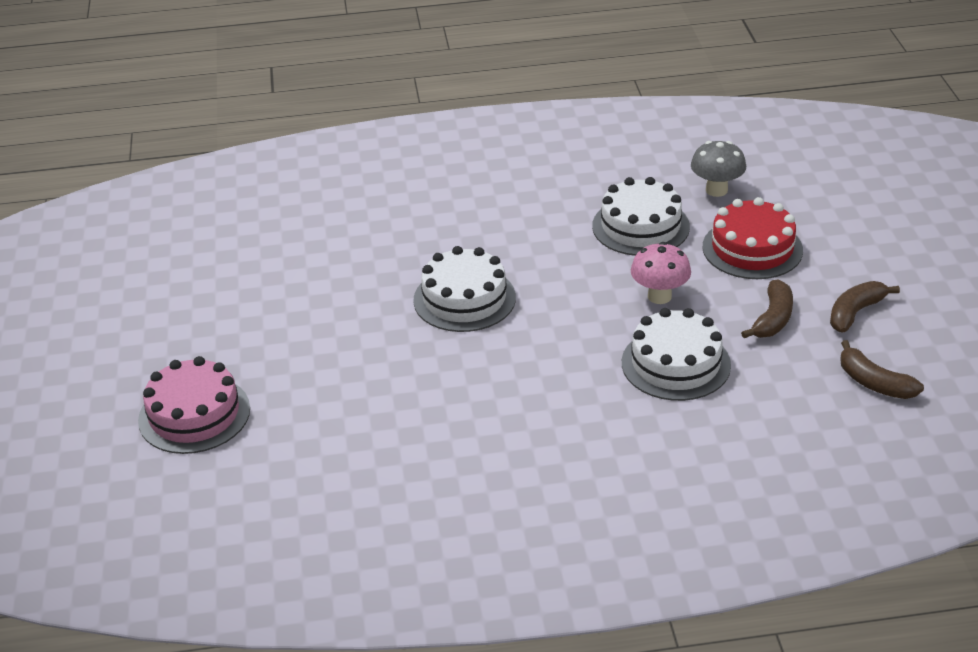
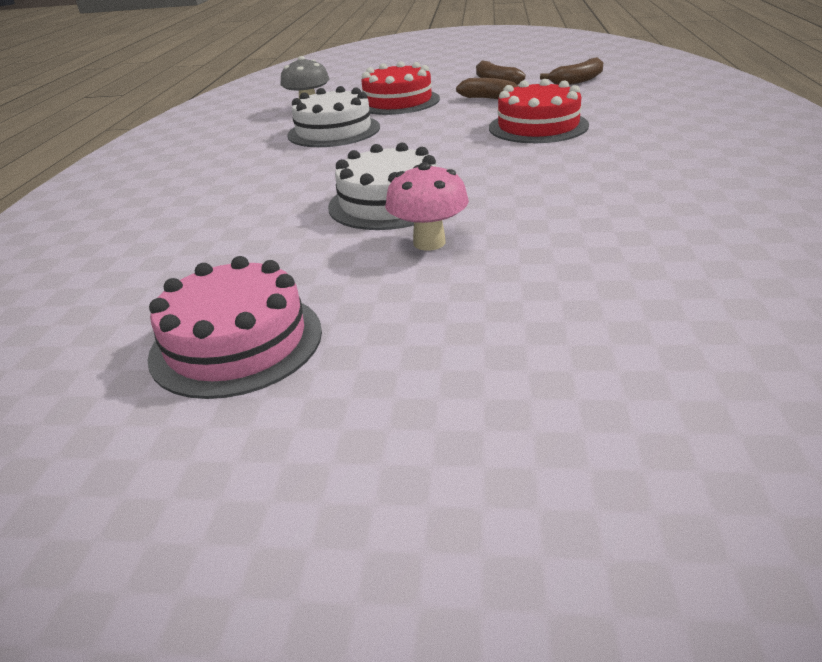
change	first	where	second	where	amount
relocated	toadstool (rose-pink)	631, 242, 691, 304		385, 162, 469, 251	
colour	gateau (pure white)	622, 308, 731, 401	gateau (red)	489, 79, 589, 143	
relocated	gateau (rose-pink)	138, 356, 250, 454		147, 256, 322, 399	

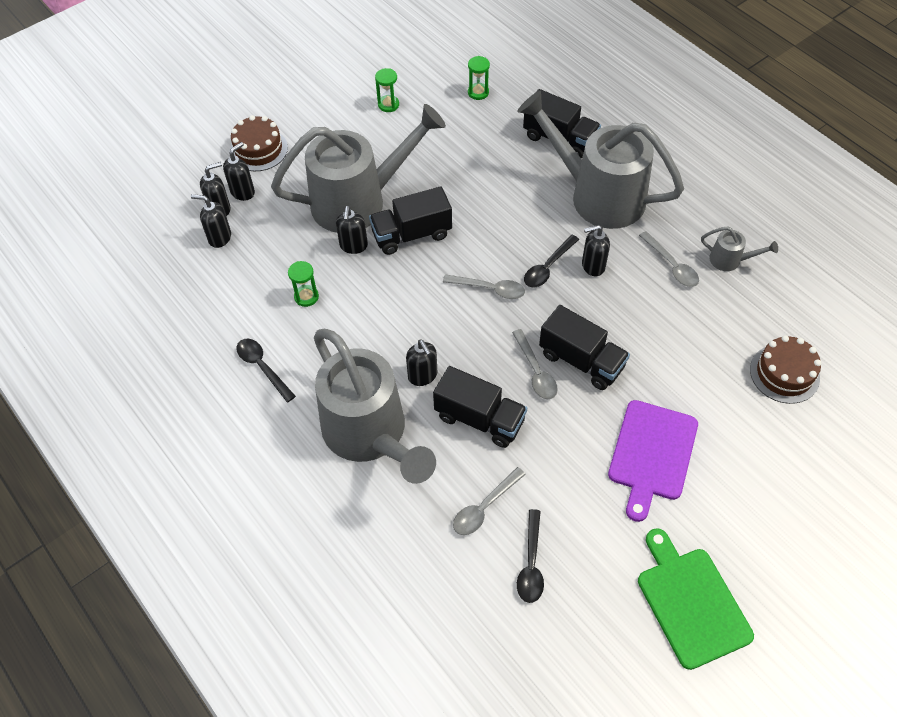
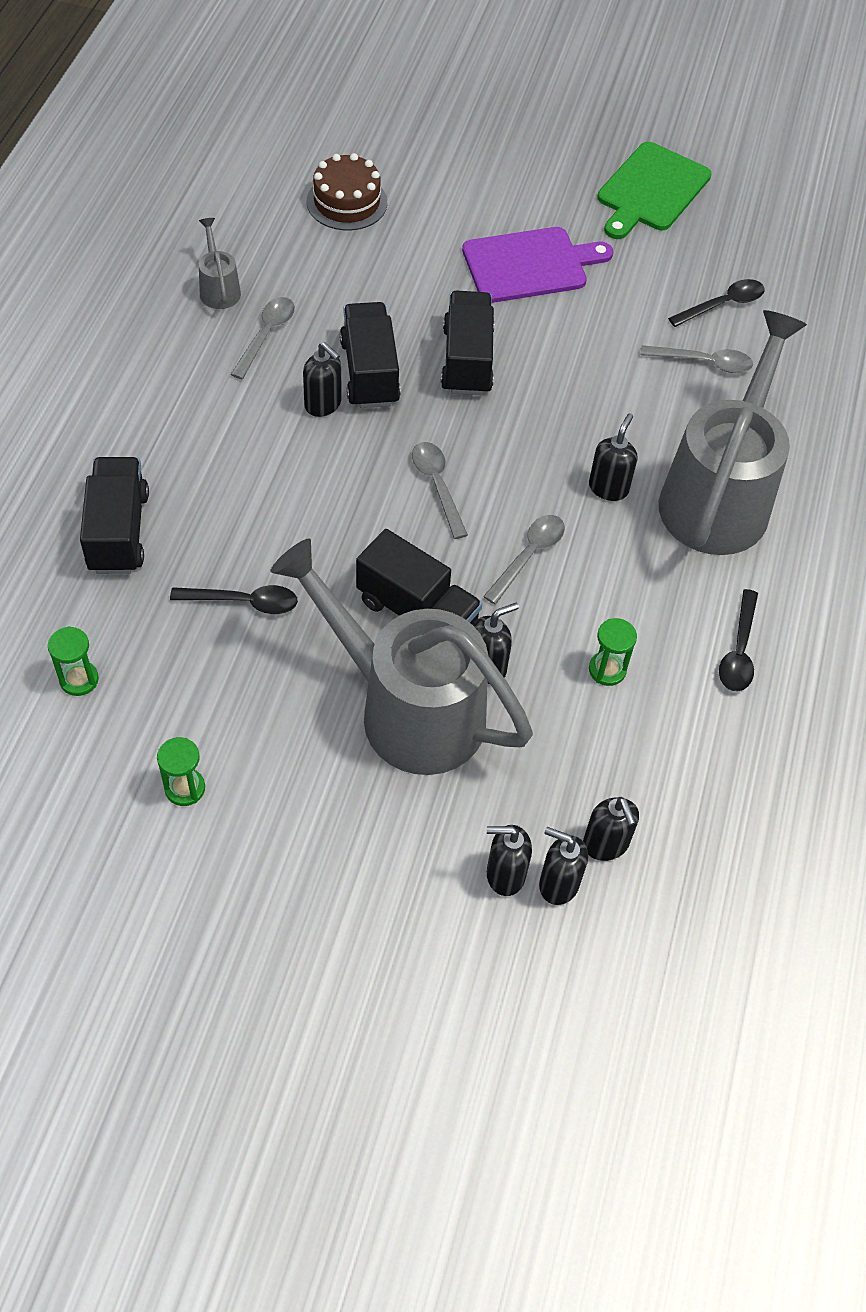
change	first	where	second	where	amount
missing	watering can (gray)	518, 91, 684, 229			
missing	gateau (brown)	230, 115, 288, 171			
relocated	tablespoon (jet-black)	524, 235, 579, 287		170, 585, 298, 614	
relocated	tablespoon (gray)	512, 329, 558, 399		483, 515, 565, 604	
relocated	truck (jet-black)	433, 366, 527, 448		340, 302, 401, 408	

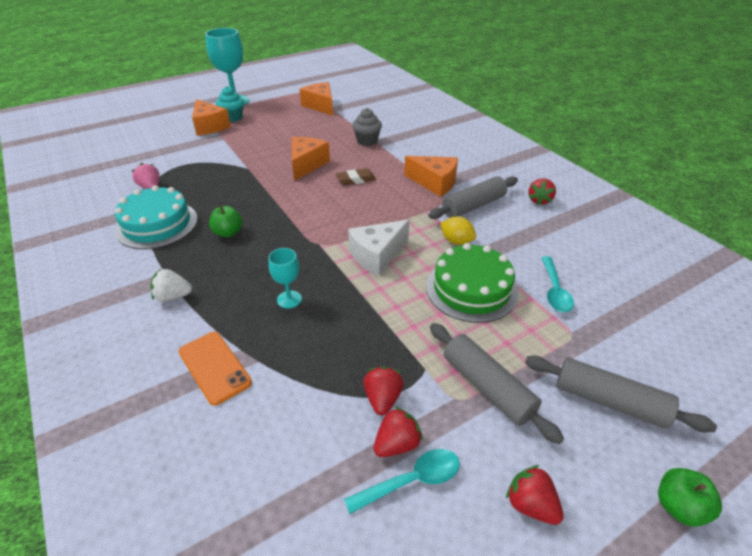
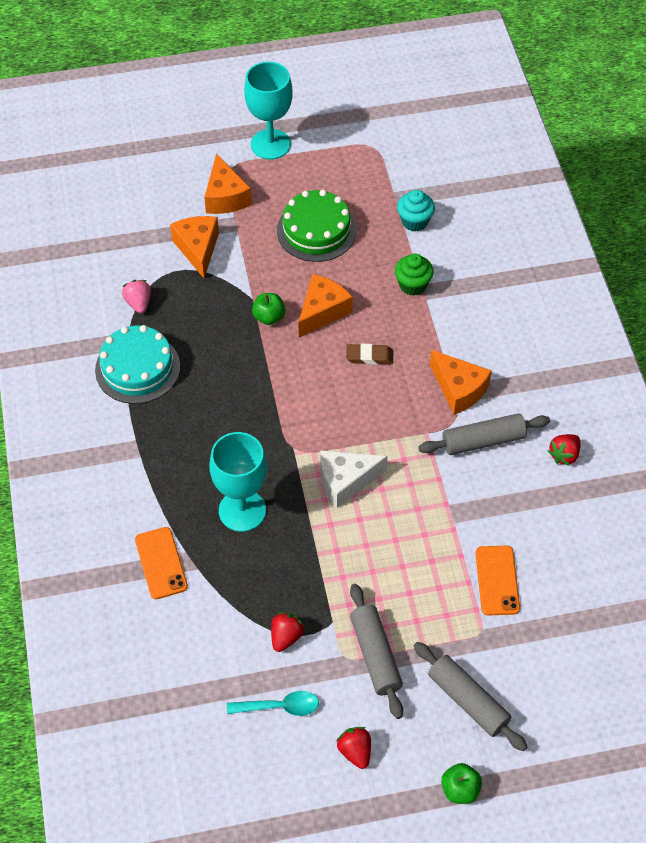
change	first	where	second	where	amount
relocated	cheese wedge (orange-coloured)	300, 82, 333, 116		170, 216, 219, 278	
relocated	muffin (turquoise)	216, 86, 244, 122		397, 190, 435, 232	
colour	muffin (gray)	352, 108, 382, 146	muffin (green)	395, 254, 434, 296	
relocated	apple fruit (green)	209, 205, 243, 237		252, 293, 285, 325	
missing	lemon (bright yellow)	440, 216, 476, 245			
relocated	gateau (green)	426, 243, 518, 323		277, 190, 356, 262	
size	wine glass (turquoise)	268, 248, 302, 309		210, 432, 267, 532	x1.99
exchanged	tablespoon (turquoise)	541, 256, 574, 312	phone (orange-coloured)	475, 546, 520, 616	
missing	berry (pure white)	150, 269, 192, 302			
missing	berry (red)	373, 407, 423, 457			

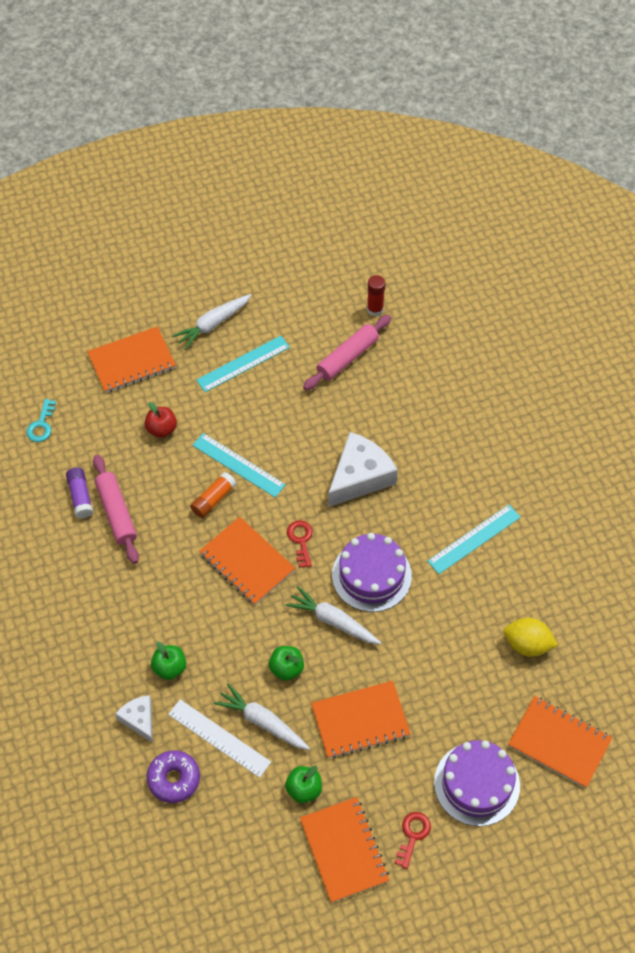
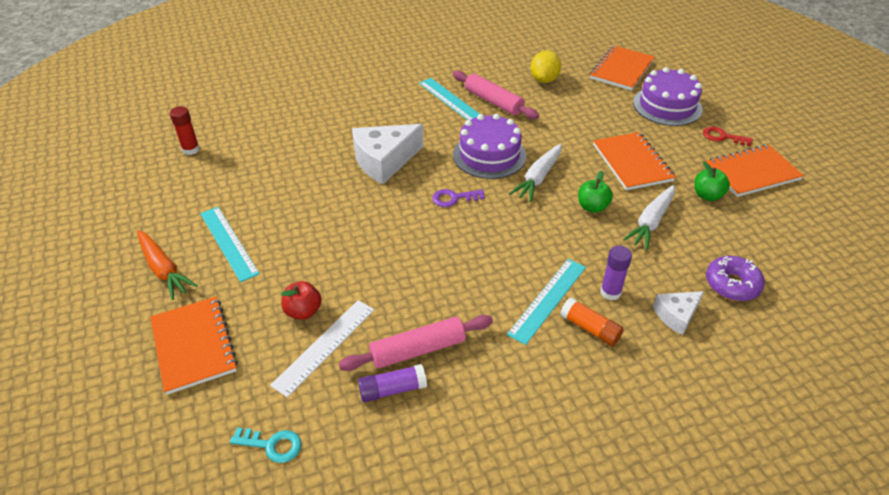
change	first	where	second	where	amount
colour	root vegetable (pure white)	172, 294, 252, 350	root vegetable (orange-coloured)	137, 230, 198, 300	
relocated	pastry roller (rose-pink)	303, 315, 391, 390		453, 71, 539, 119	
spun	cheese wedge (pure white)	328, 432, 398, 507		352, 124, 423, 184	75 degrees counterclockwise
relocated	straightedge (turquoise)	192, 433, 286, 498		507, 259, 586, 345	
relocated	glue stick (orange-coloured)	190, 472, 237, 518		560, 297, 624, 346	
missing	notebook (orange-coloured)	199, 517, 295, 605			
colour	key (red)	287, 520, 313, 568	key (purple)	432, 189, 485, 207	
exchanged	apple fruit (green)	151, 641, 186, 680	glue stick (purple)	600, 245, 632, 300	
relocated	straightedge (pure white)	168, 699, 271, 778		270, 300, 374, 397	

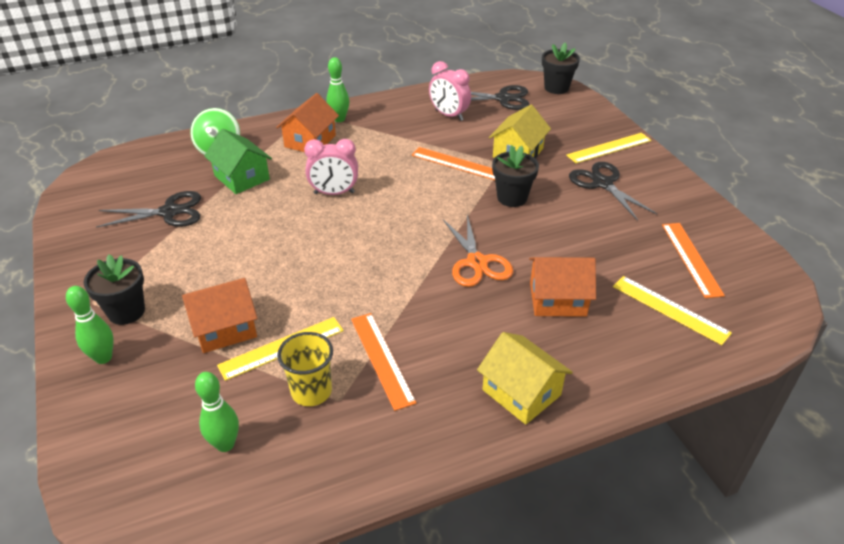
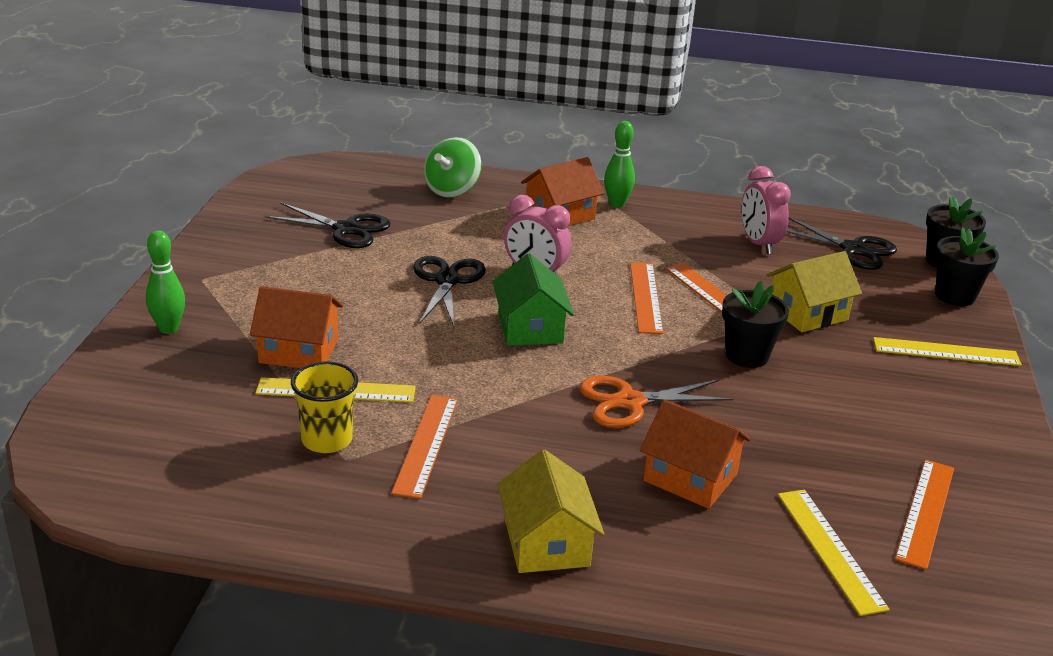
change	first	where	second	where	amount
relocated	house (green)	204, 129, 272, 194		492, 253, 574, 346	
relocated	scissors (jet-black)	569, 162, 657, 221		413, 256, 486, 327	
spun	scissors (orange-coloured)	443, 215, 513, 287		579, 376, 733, 428	60 degrees clockwise
relocated	plant pot (jet-black)	83, 254, 145, 325		935, 227, 999, 306	
missing	bowling pin (green)	195, 372, 239, 452			
appeared			straightedge (orange-coloured)	630, 262, 663, 334	

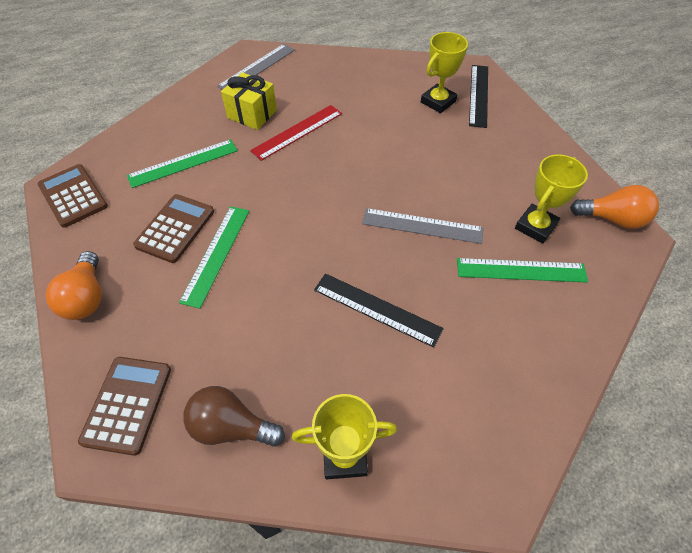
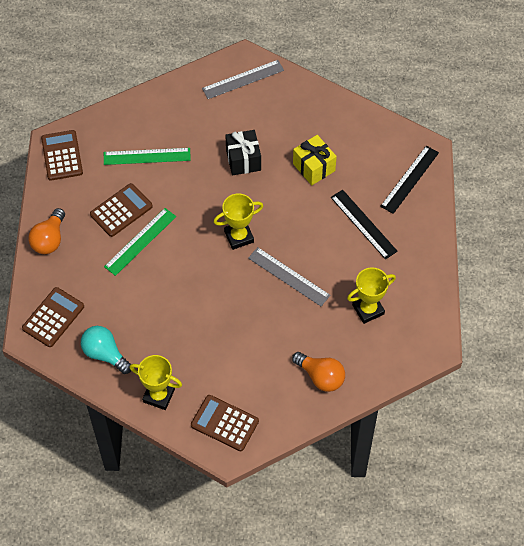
change	first	where	second	where	amount
relocated	trophy (bright yellow)	421, 32, 468, 113		214, 193, 263, 250	
relocated	wrapped gift (bright yellow)	221, 72, 277, 130		293, 135, 337, 185	
exchanged	straightedge (red)	250, 105, 342, 161	wrapped gift (jet-black)	225, 130, 261, 176	
relocated	lightbulb (orange-coloured)	570, 185, 659, 229		292, 352, 345, 392	
missing	straightedge (green)	457, 258, 588, 283			
relocated	straightedge (jet-black)	314, 273, 444, 348		331, 190, 398, 260	
colour	lightbulb (brown)	183, 386, 285, 447	lightbulb (turquoise)	81, 326, 131, 374	
appeared			pocket calculator (brown)	191, 395, 259, 451	

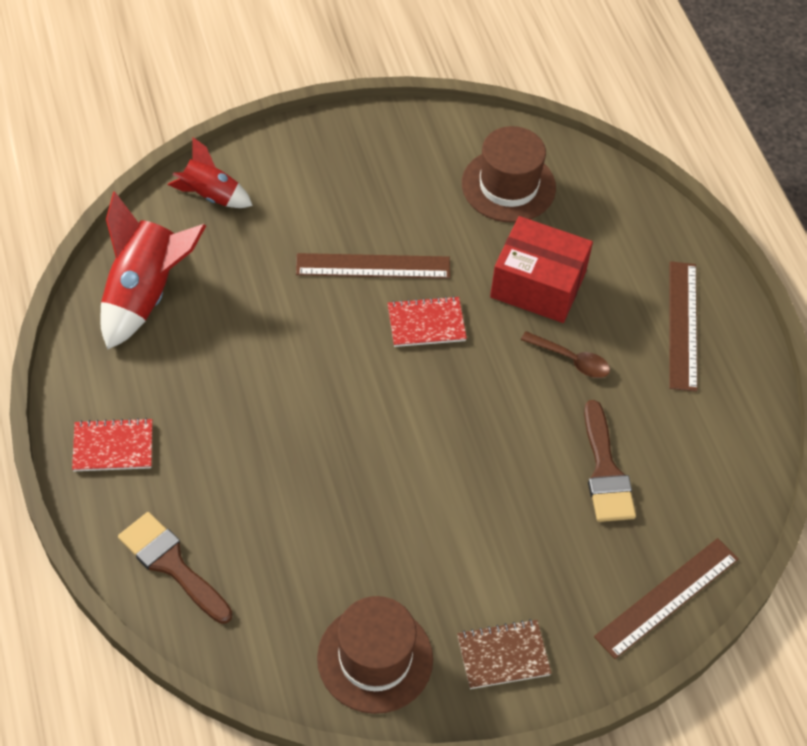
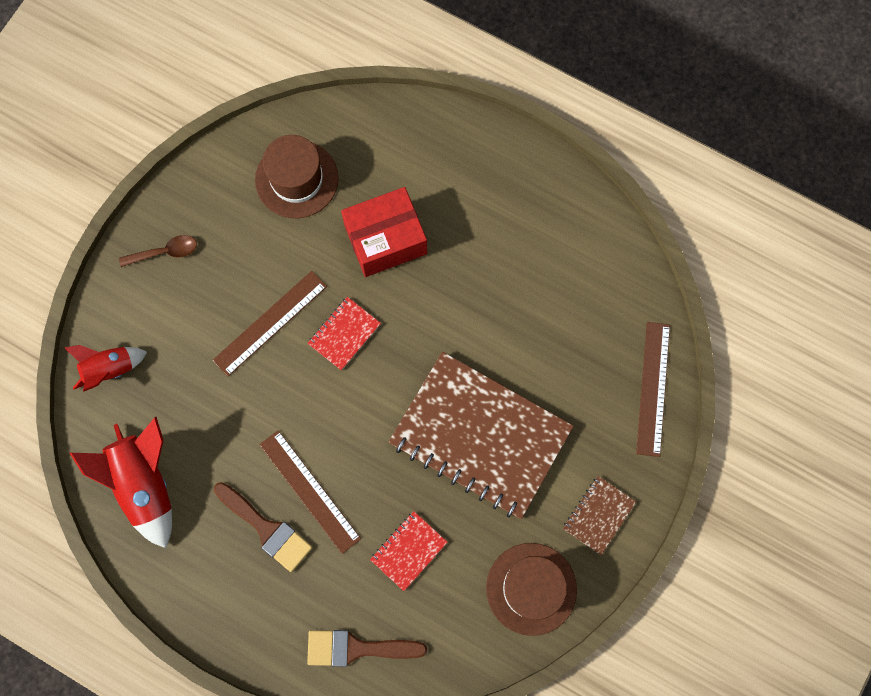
change	first	where	second	where	amount
relocated	straightedge (brown)	669, 261, 697, 392		259, 430, 361, 554	
relocated	tablespoon (brown)	521, 331, 610, 378		119, 235, 197, 267	
relocated	paintbrush (brown)	584, 400, 636, 522		214, 482, 312, 572	
relocated	notebook (red)	72, 418, 152, 471		370, 511, 448, 591	
appeared			notebook (brown)	388, 352, 574, 519	

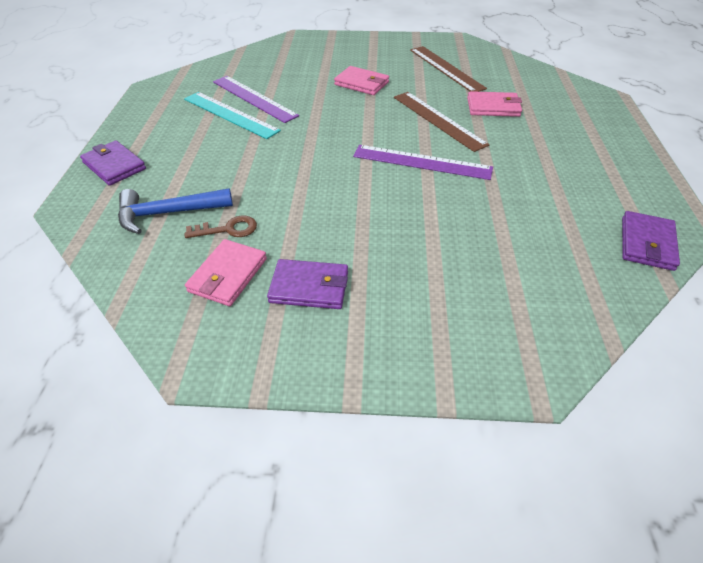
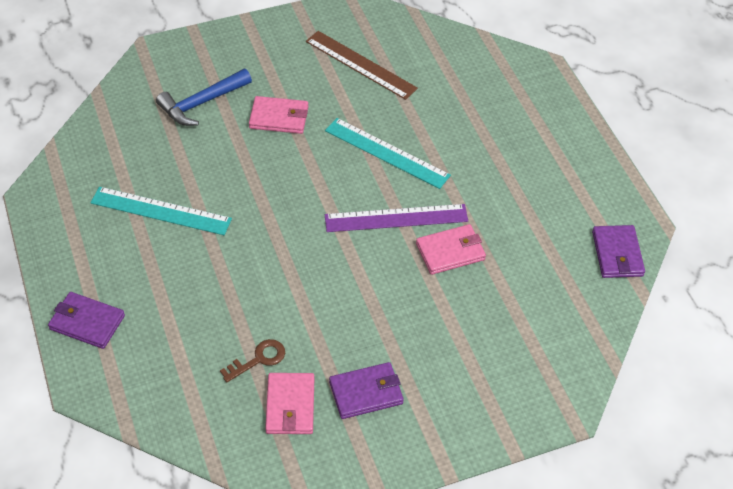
change	first	where	second	where	amount
missing	straightedge (purple)	213, 76, 299, 123			
relocated	billfold (rose-pink)	467, 91, 522, 117		416, 224, 486, 275	
colour	straightedge (brown)	394, 92, 489, 152	straightedge (turquoise)	325, 118, 451, 189	
relocated	carpenter's hammer (blue)	118, 188, 233, 234		156, 69, 252, 126	

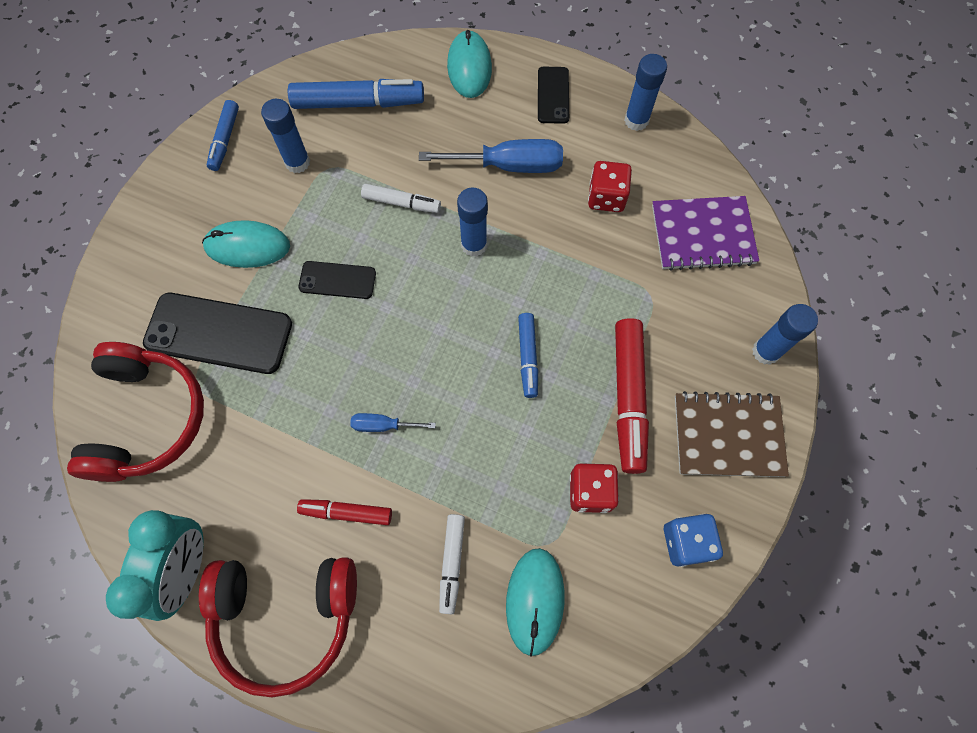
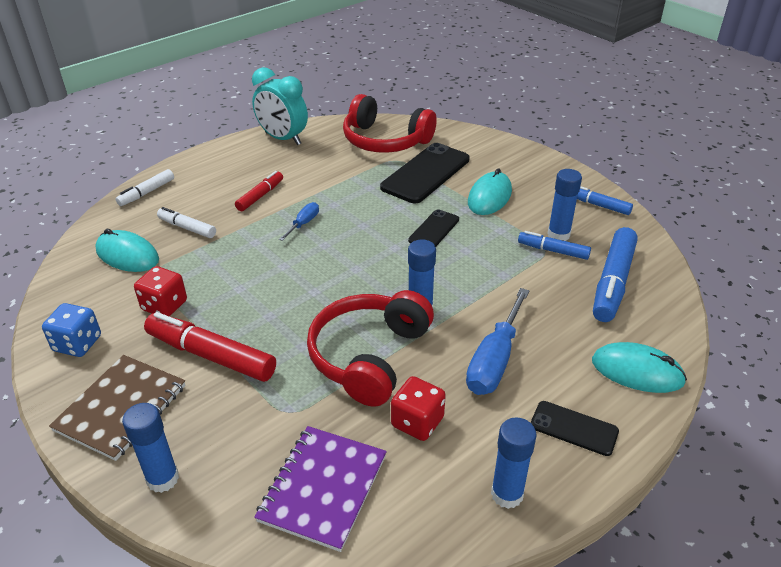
change	first	where	second	where	amount
relocated	marker pen (pure white)	361, 184, 441, 213		116, 169, 174, 206	
relocated	marker pen (blue)	518, 313, 538, 398		518, 231, 591, 260	
relocated	headset (red)	199, 557, 357, 698		307, 290, 434, 407	

